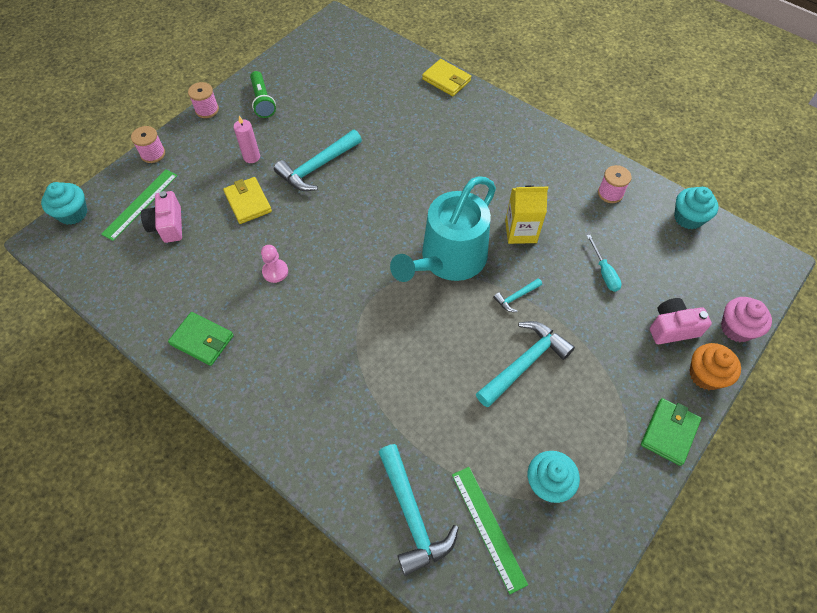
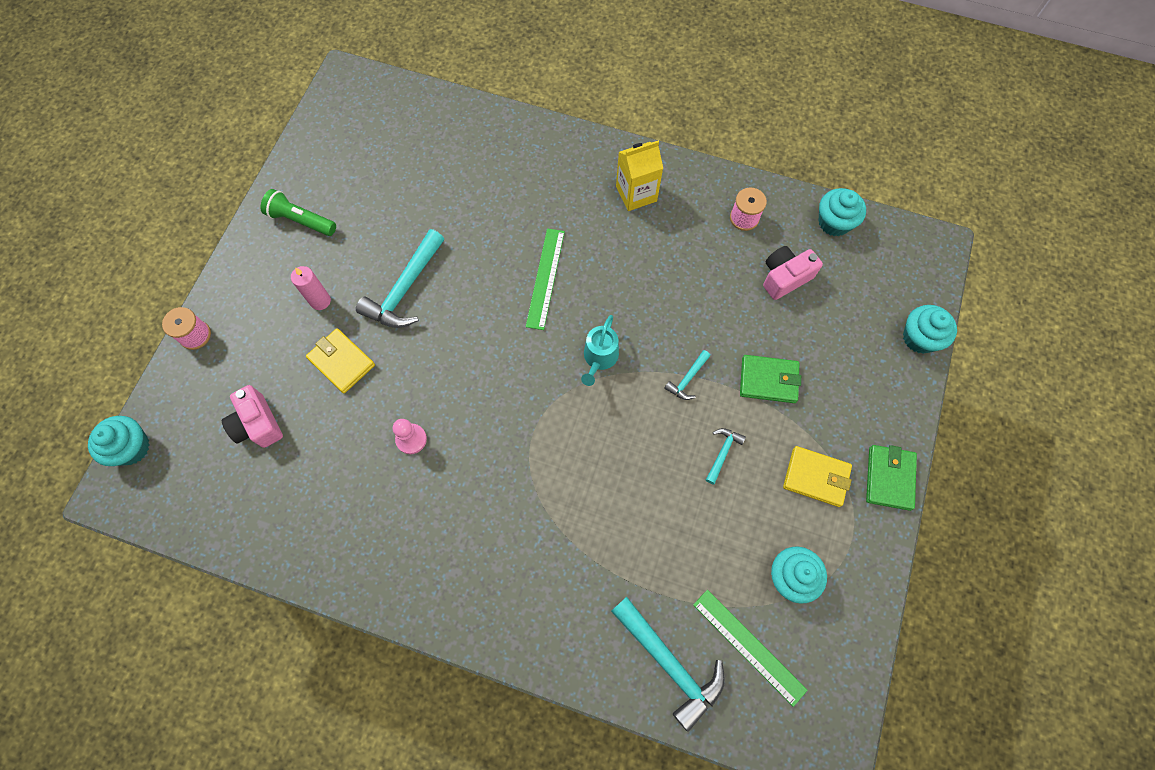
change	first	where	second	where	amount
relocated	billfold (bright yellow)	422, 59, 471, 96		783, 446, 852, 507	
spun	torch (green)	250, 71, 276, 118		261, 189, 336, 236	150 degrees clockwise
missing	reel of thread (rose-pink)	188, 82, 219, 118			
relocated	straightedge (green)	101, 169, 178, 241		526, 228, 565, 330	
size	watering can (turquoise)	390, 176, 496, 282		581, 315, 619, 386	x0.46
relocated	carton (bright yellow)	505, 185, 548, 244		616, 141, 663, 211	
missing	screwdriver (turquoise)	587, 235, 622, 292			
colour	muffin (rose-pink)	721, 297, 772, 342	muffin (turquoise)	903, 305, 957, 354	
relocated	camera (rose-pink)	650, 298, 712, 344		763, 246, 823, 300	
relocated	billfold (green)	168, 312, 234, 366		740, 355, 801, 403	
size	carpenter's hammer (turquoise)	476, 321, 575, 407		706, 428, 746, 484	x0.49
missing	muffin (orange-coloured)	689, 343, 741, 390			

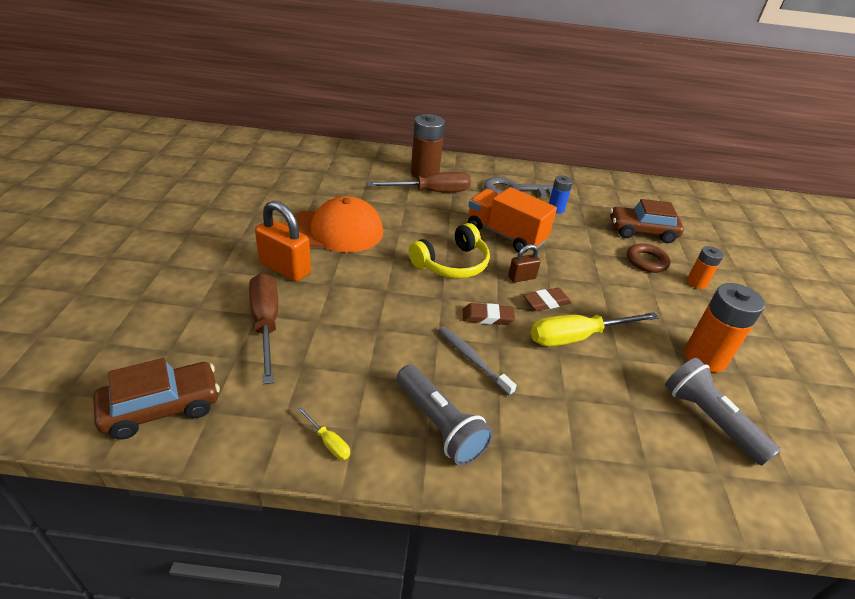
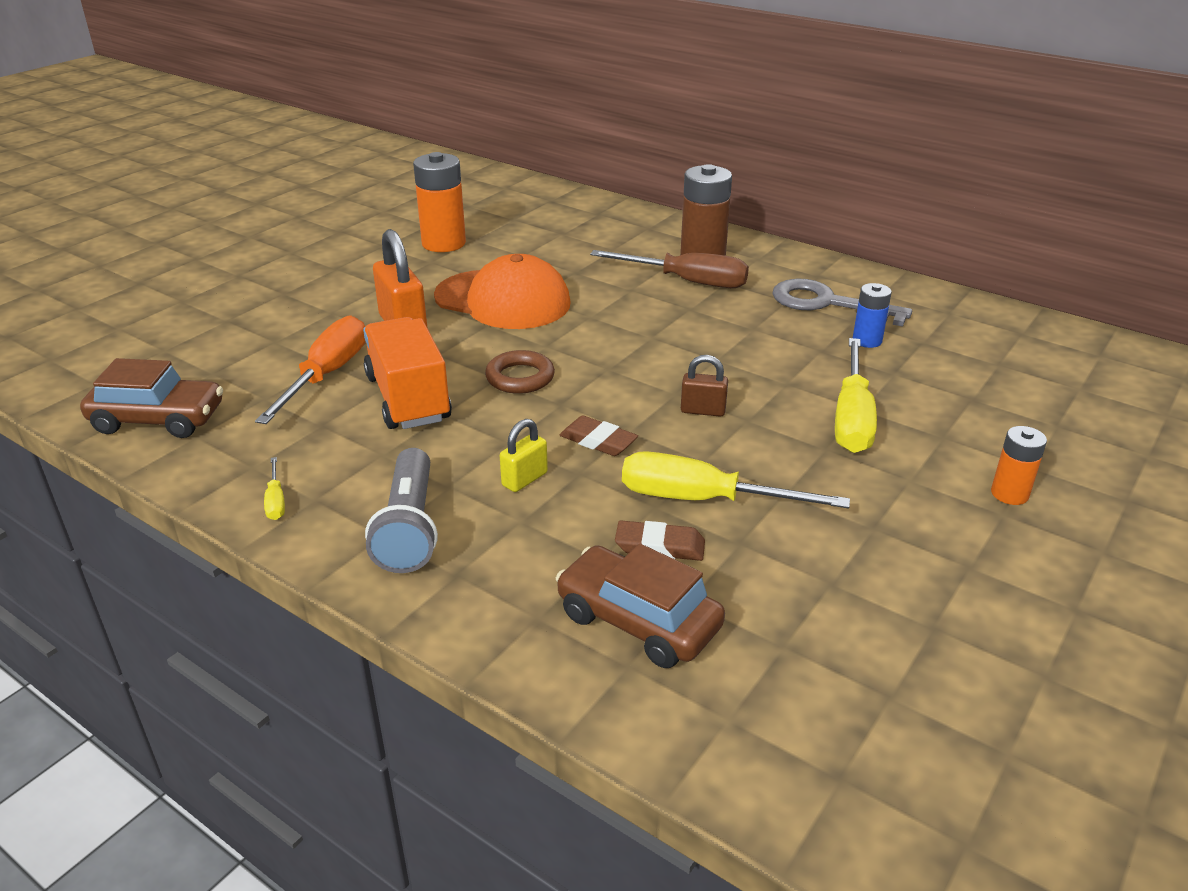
change	first	where	second	where	amount
relocated	truck (orange-coloured)	468, 187, 557, 253		363, 317, 452, 429	
relocated	toy car (brown)	610, 199, 684, 243		556, 544, 725, 668	
missing	headset (bright yellow)	409, 223, 490, 278			
relocated	hoop (brown)	627, 244, 671, 273		485, 350, 555, 394	
colour	screwdriver (brown)	249, 273, 278, 384	screwdriver (orange-coloured)	255, 315, 366, 424	
relocated	AA battery (orange-coloured)	684, 283, 765, 372		413, 152, 466, 252	
relocated	gum eraser (brown)	523, 288, 572, 311		615, 521, 705, 561	
exchanged	dental brush (gray)	439, 327, 517, 396	padlock (bright yellow)	500, 419, 548, 492	
missing	torch (gray)	665, 358, 781, 466			
appeared			screwdriver (bright yellow)	835, 338, 877, 453	

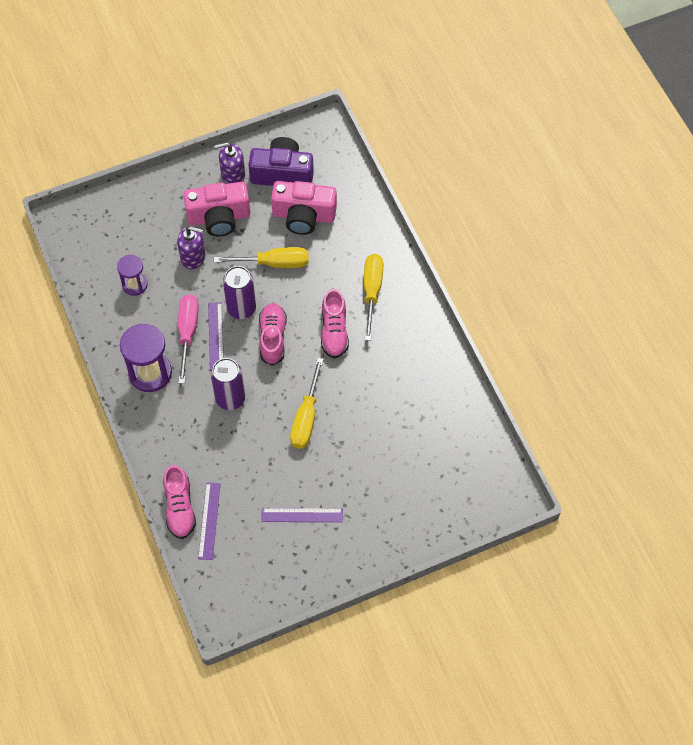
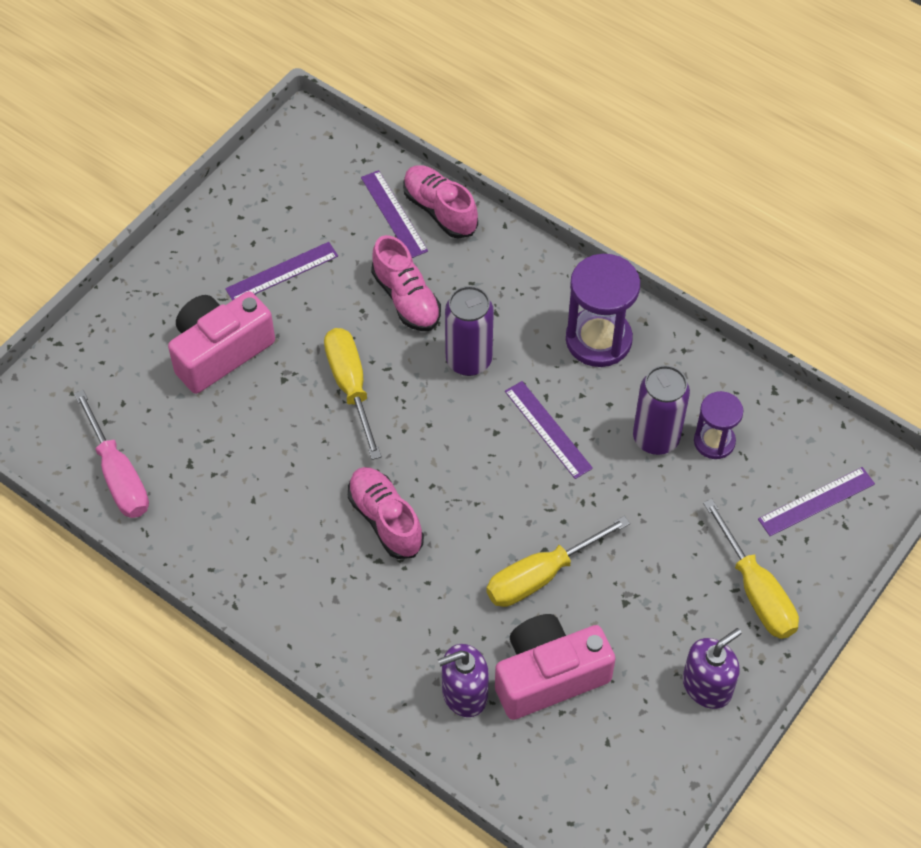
change	first	where	second	where	amount
missing	camera (purple)	249, 137, 314, 186			
relocated	camera (rose-pink)	183, 182, 250, 237		168, 291, 275, 394	
relocated	soap dispenser (purple)	177, 226, 206, 269		438, 644, 489, 717	
relocated	screwdriver (bright yellow)	364, 254, 383, 341		703, 499, 799, 639	
relocated	soda can (purple)	223, 266, 256, 319		633, 365, 690, 455	
relocated	screwdriver (rose-pink)	178, 294, 199, 384		74, 390, 149, 518	
relocated	lace-up shoe (rose-pink)	259, 303, 287, 366		371, 235, 441, 331	
appeared			straightedge (purple)	758, 467, 875, 536	

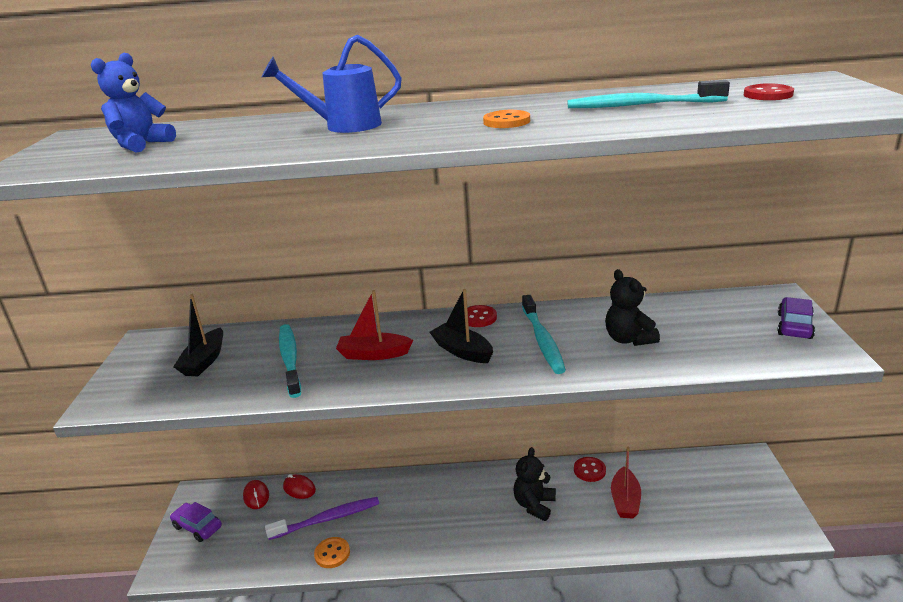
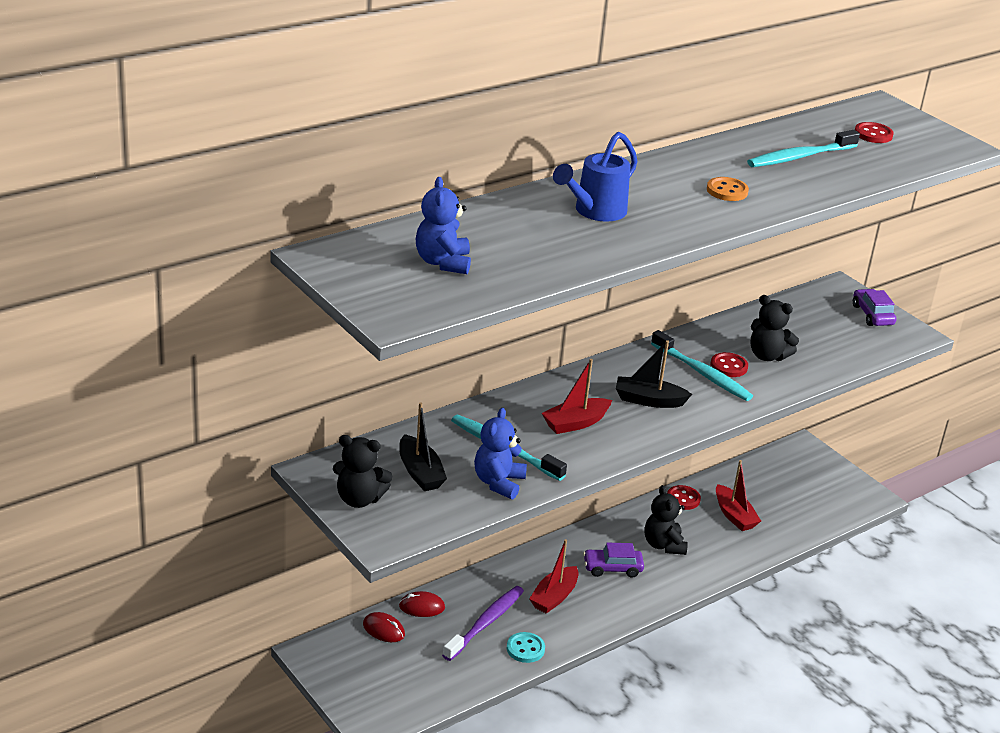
change	first	where	second	where	amount
relocated	sewing button (red)	467, 305, 497, 327		710, 352, 748, 377	
relocated	toy car (purple)	170, 502, 222, 542		583, 543, 644, 578	
colour	sewing button (orange-coloured)	314, 537, 350, 568	sewing button (turquoise)	507, 632, 545, 663	
appeared			stuffed bear (blue)	474, 408, 527, 499	
appeared			stuffed bear (jet-black)	333, 435, 392, 508	
appeared			toy boat (red)	529, 539, 579, 614	

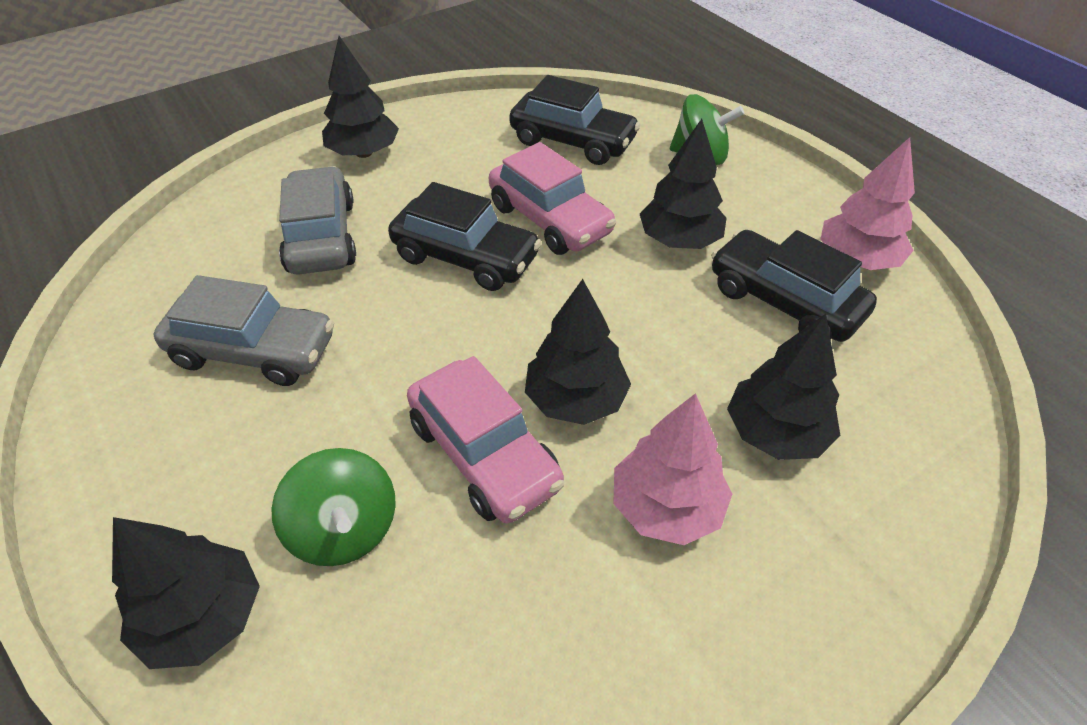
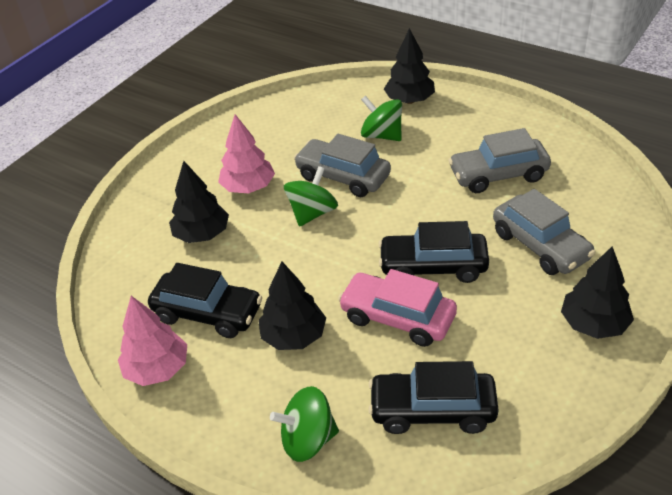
change	first	where	second	where	amount
exchanged	fir tree (jet-black)	525, 279, 631, 425	toy top (green)	284, 166, 338, 227	
colour	toy car (rose-pink)	407, 356, 565, 523	toy car (gray)	294, 134, 391, 197	

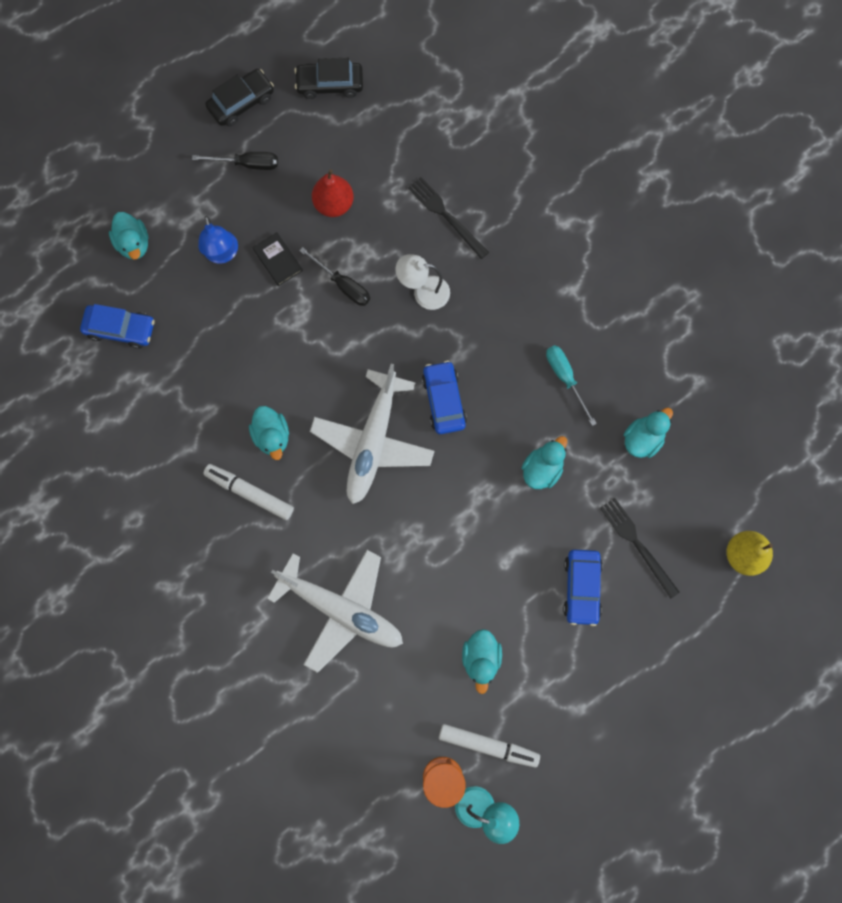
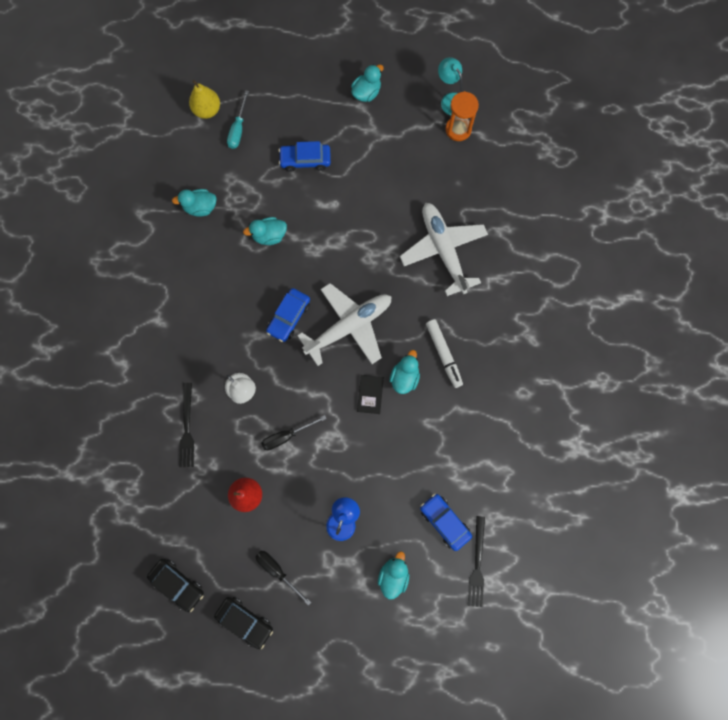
change	first	where	second	where	amount
spun	toy car (jet-black)	205, 69, 274, 127		214, 597, 273, 649	150 degrees counterclockwise
relocated	hardback (jet-black)	253, 232, 303, 286		357, 375, 384, 414	
spun	screwdriver (jet-black)	299, 247, 370, 306		261, 415, 327, 450	105 degrees counterclockwise
relocated	screwdriver (turquoise)	546, 345, 597, 426		227, 90, 249, 149	
relocated	dinner fork (jet-black)	600, 498, 680, 599		468, 516, 485, 607	
spun	toy car (blue)	563, 549, 603, 626		279, 141, 331, 172	135 degrees counterclockwise
relocated	rubber duck (turquoise)	462, 629, 502, 694		351, 65, 384, 102	
missing	marker pen (pure white)	439, 724, 540, 768			

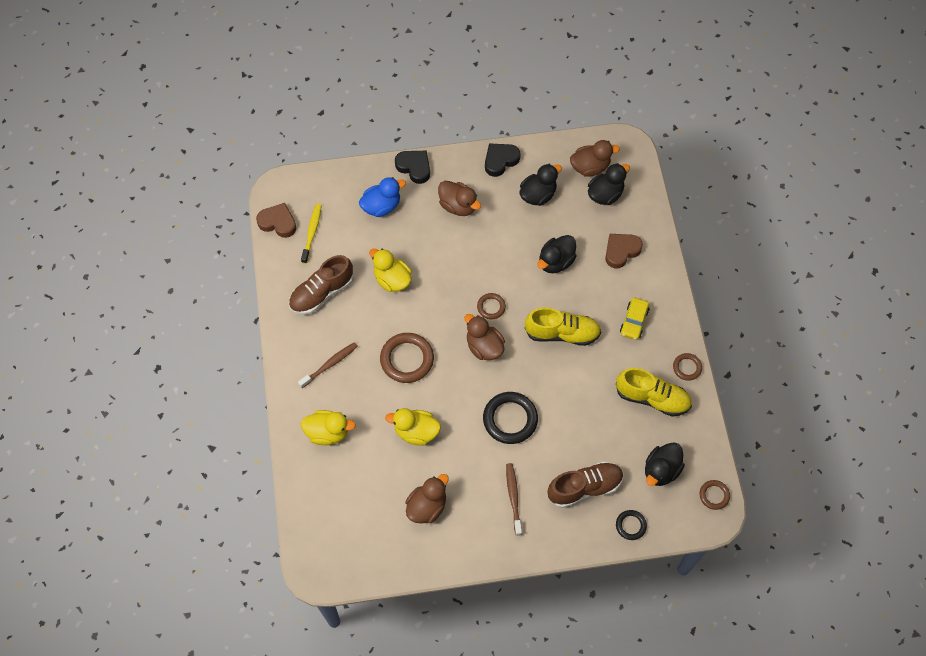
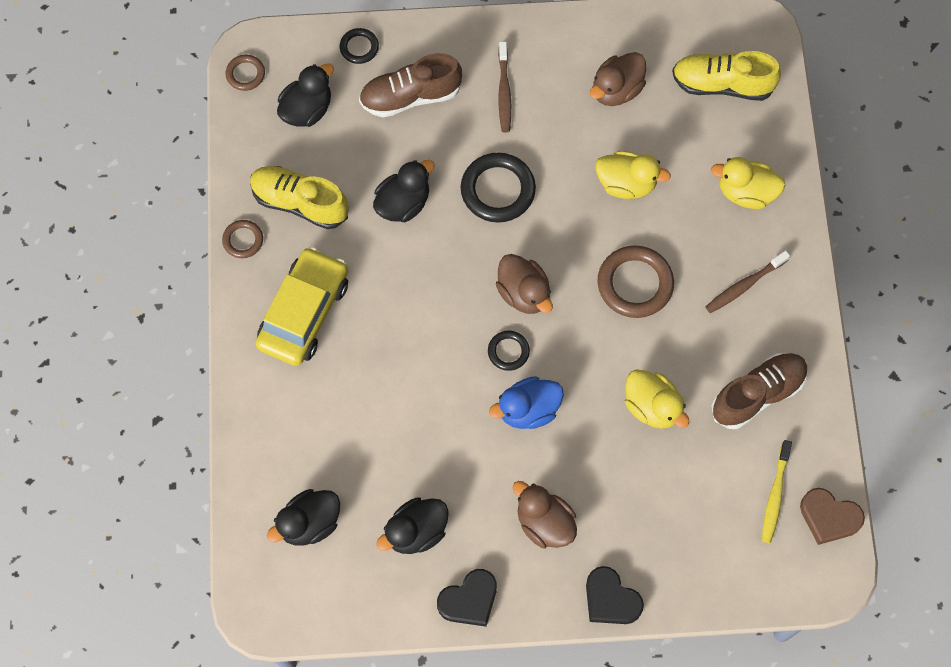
change	first	where	second	where	amount
missing	rubber duck (brown)	570, 140, 620, 177			
relocated	rubber duck (blue)	359, 177, 406, 217		489, 376, 564, 429	
missing	heart (brown)	605, 234, 643, 268			
relocated	rubber duck (jet-black)	537, 235, 577, 273		373, 160, 435, 222	
colour	hoop (brown)	477, 293, 506, 319	hoop (jet-black)	488, 331, 530, 371	
size	toy car (bright yellow)	620, 298, 650, 340		256, 247, 348, 366	x1.86
relocated	lace-up shoe (bright yellow)	525, 307, 601, 346		672, 51, 781, 101	

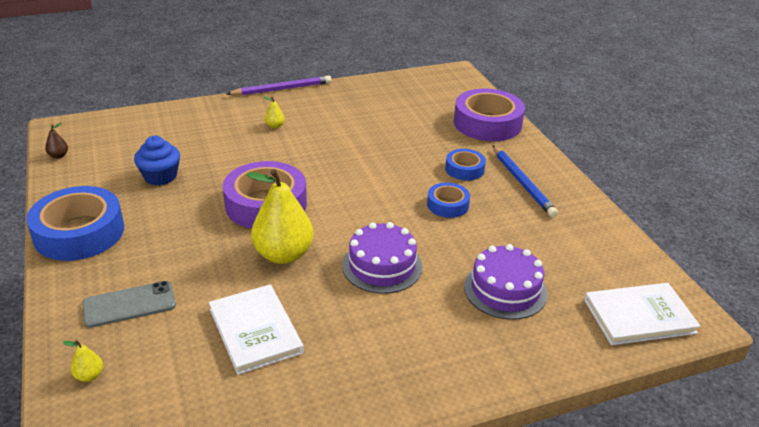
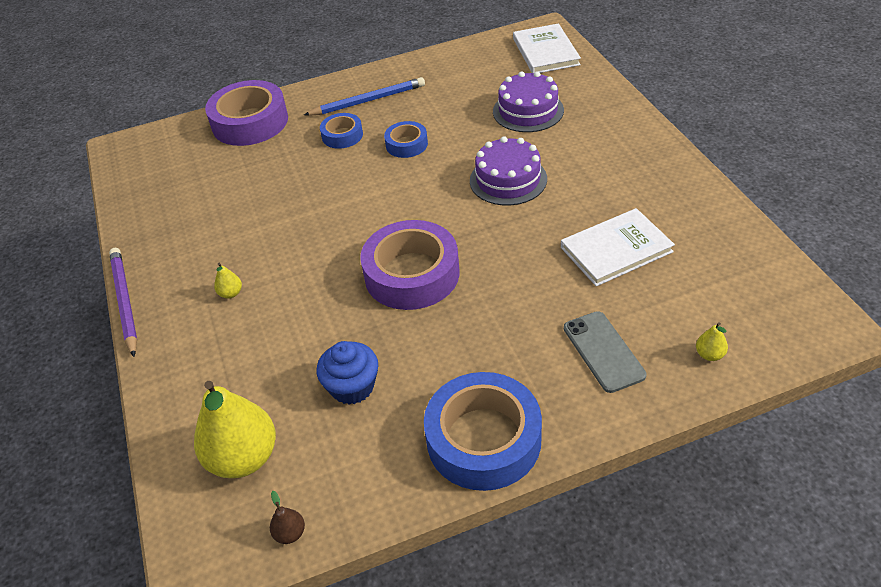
change	first	where	second	where	amount
relocated	toy pear (bright yellow)	247, 169, 313, 264		194, 381, 276, 478	

